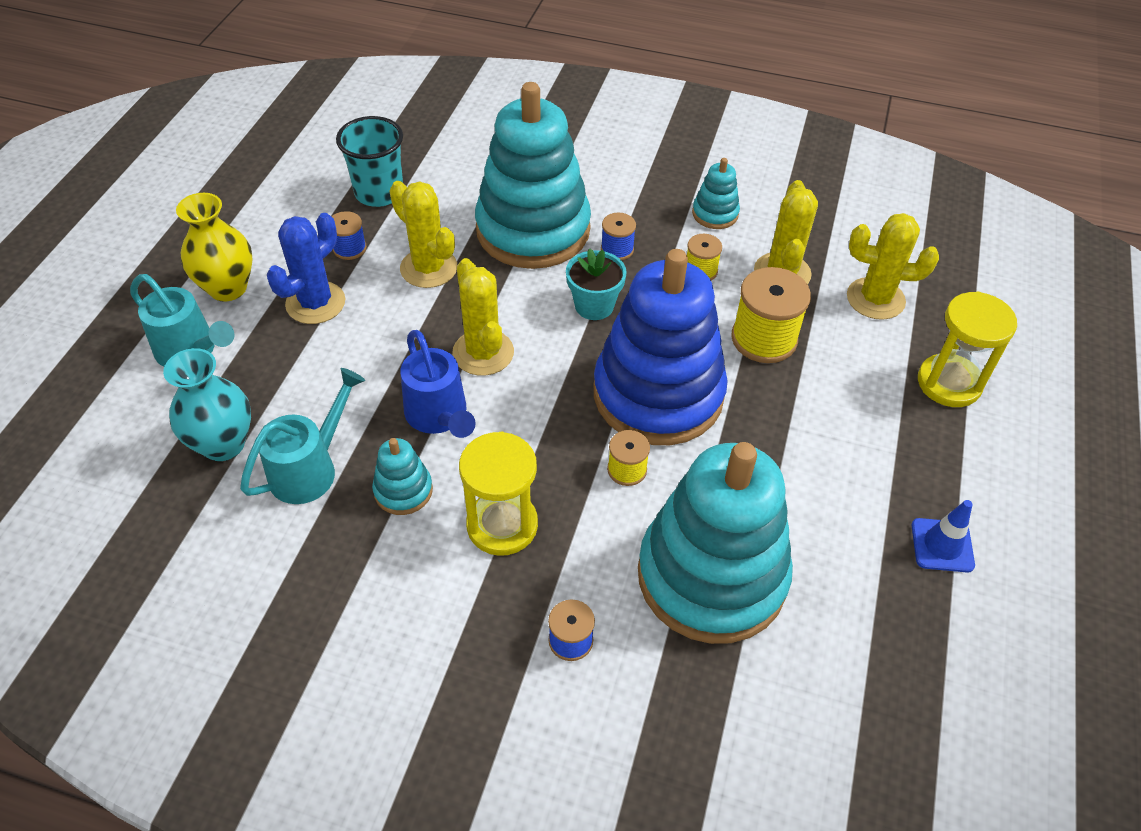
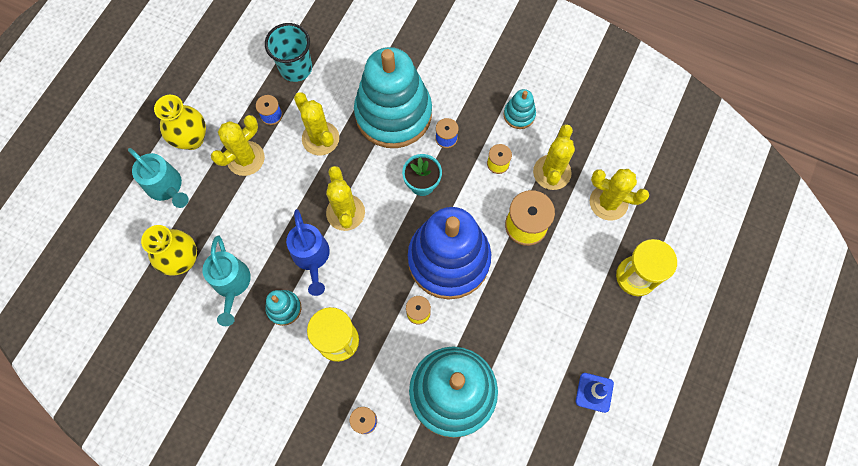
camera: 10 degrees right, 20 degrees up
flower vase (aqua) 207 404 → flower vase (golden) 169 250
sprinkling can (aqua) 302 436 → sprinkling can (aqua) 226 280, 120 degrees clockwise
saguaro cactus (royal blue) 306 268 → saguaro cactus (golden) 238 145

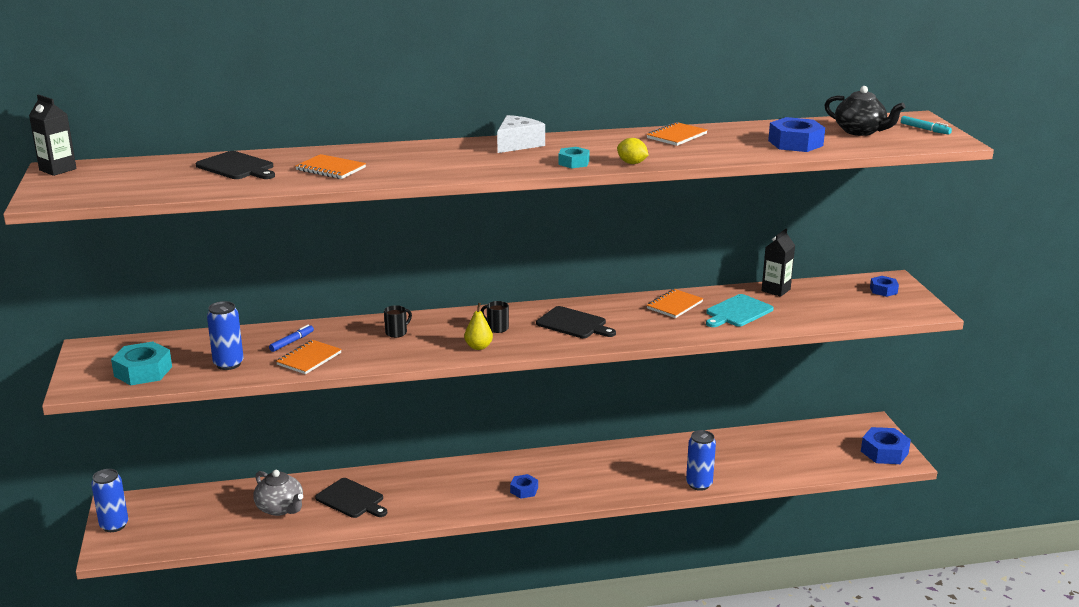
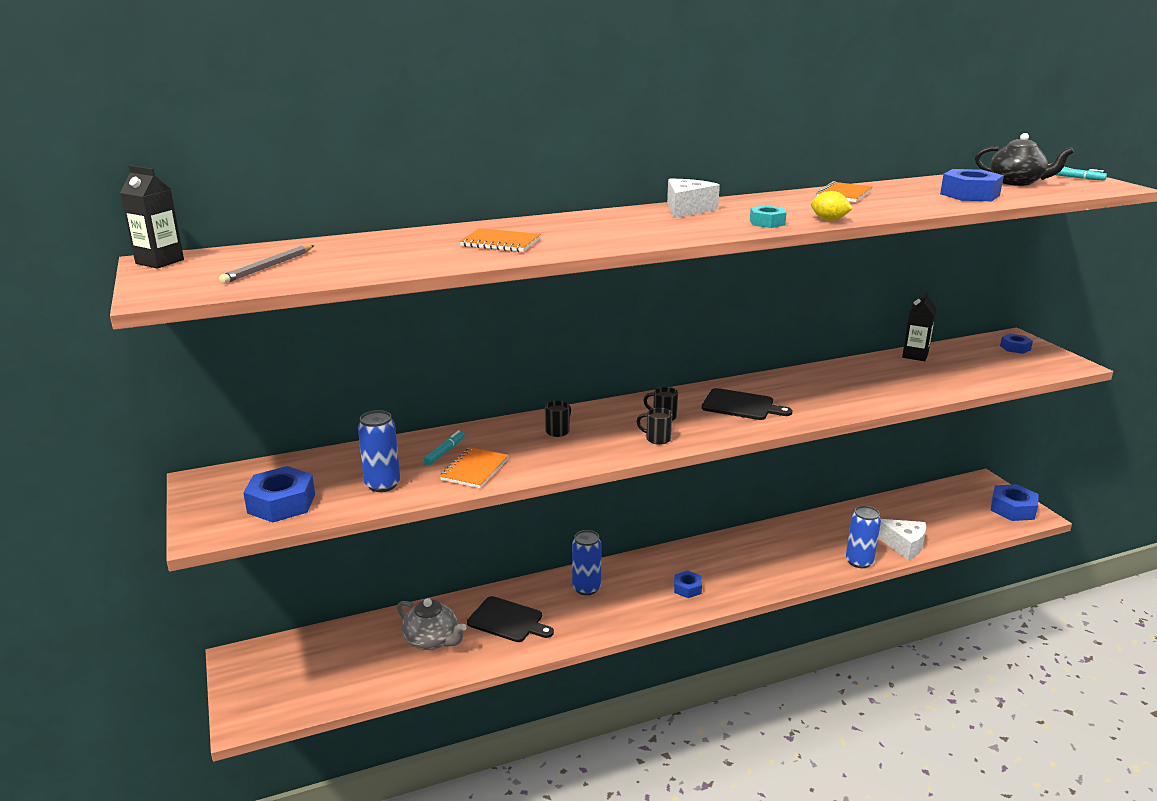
camera: 10 degrees left, 0 degrees up
- → pencil (grey) 266 264
hex nut (aqua) 141 363 → hex nut (royal blue) 279 494
marker pen (royal blue) 291 338 → marker pen (aqua) 444 447
can (royal blue) 109 500 → can (royal blue) 587 562, shifted
toy pear (golden) 478 326 → coffee mug (ebony) 654 426
- → cheese wedge (white) 902 539
bread board (ebony) 235 165 → -
notebook (bright orange) 675 303 → -
bread board (aqua) 740 310 → -

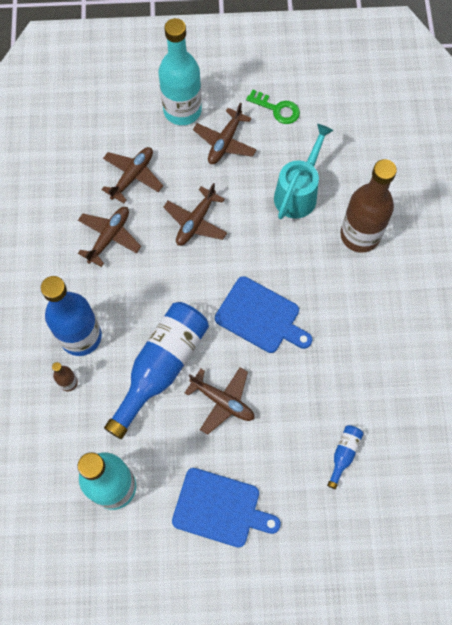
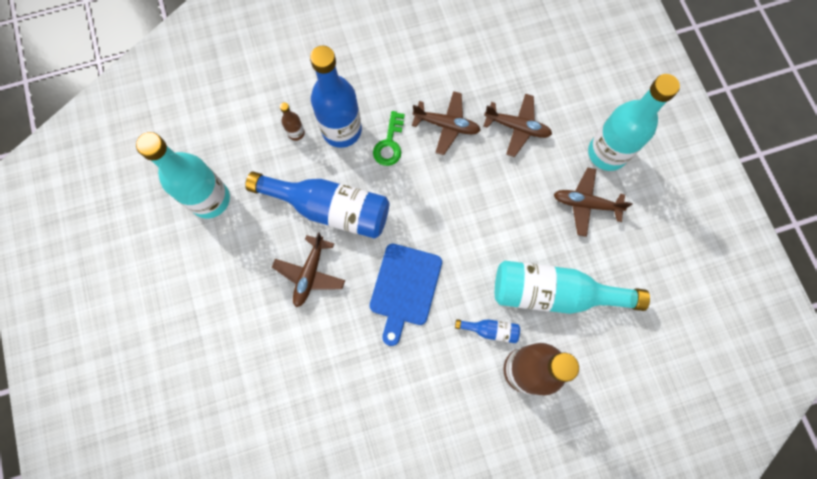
camera: 75 degrees right, 5 degrees up
door key (green) 273 107 → door key (green) 389 138, shifted
drink bottle (royal blue) 345 457 → drink bottle (royal blue) 487 331, shifted
sprinkling can (aqua) 303 171 → drink bottle (aqua) 572 287
plane (russet) 195 214 → -
bread board (royal blue) 226 508 → -

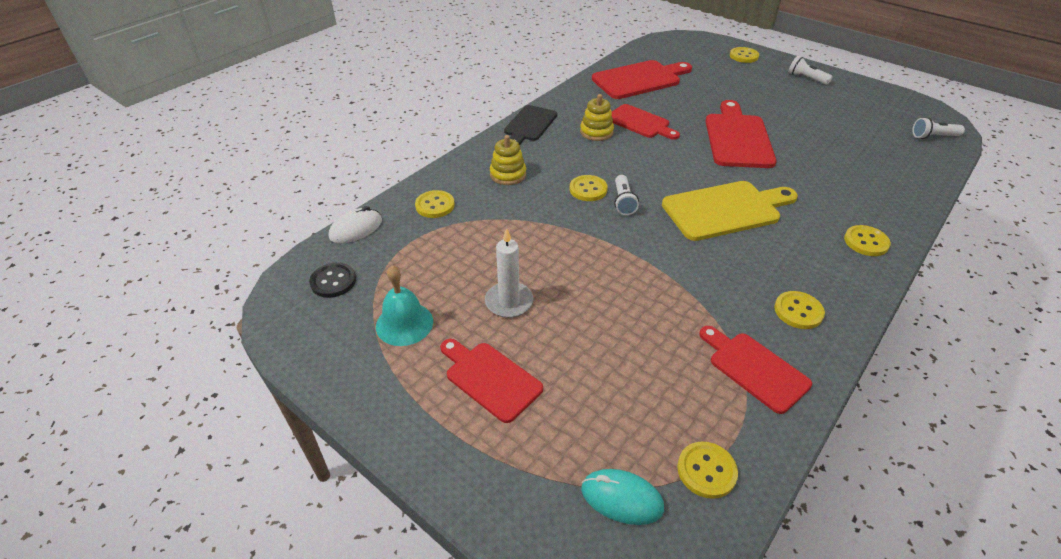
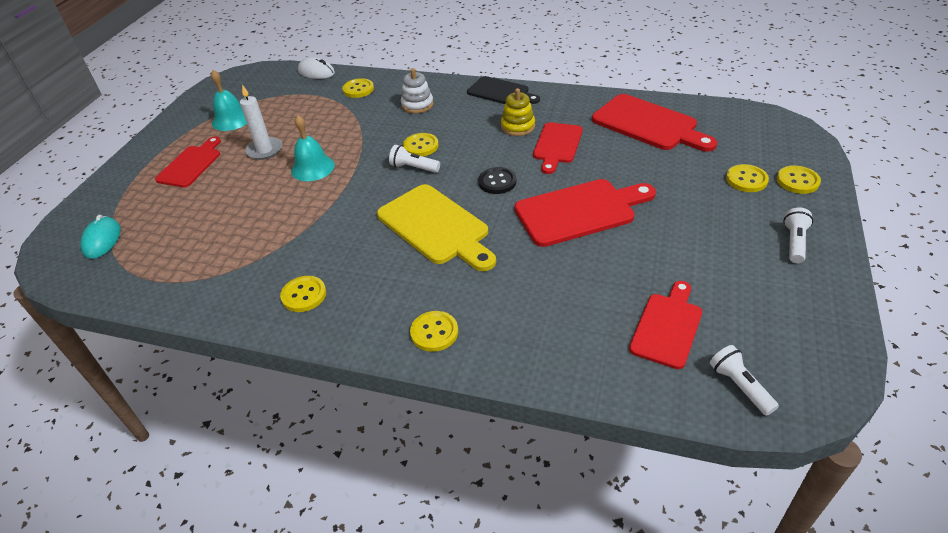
camera: 70 degrees right, 0 degrees up
- → school bell (aqua) 313 148
pocket torch (white) 626 195 → pocket torch (white) 414 159, 45 degrees clockwise
stacking toy (golden) 508 160 → stacking toy (white) 417 90
bread board (ebony) 530 125 → bread board (ebony) 503 90, 150 degrees counterclockwise
button (ebony) 332 280 → button (ebony) 497 180, shifted
bread board (crimson) 755 370 → bread board (crimson) 665 325, shifted
button (golden) 707 470 → button (golden) 747 178, shifted

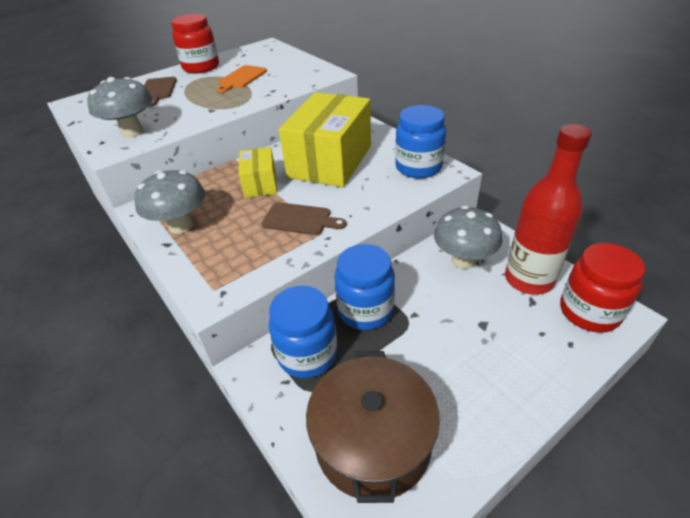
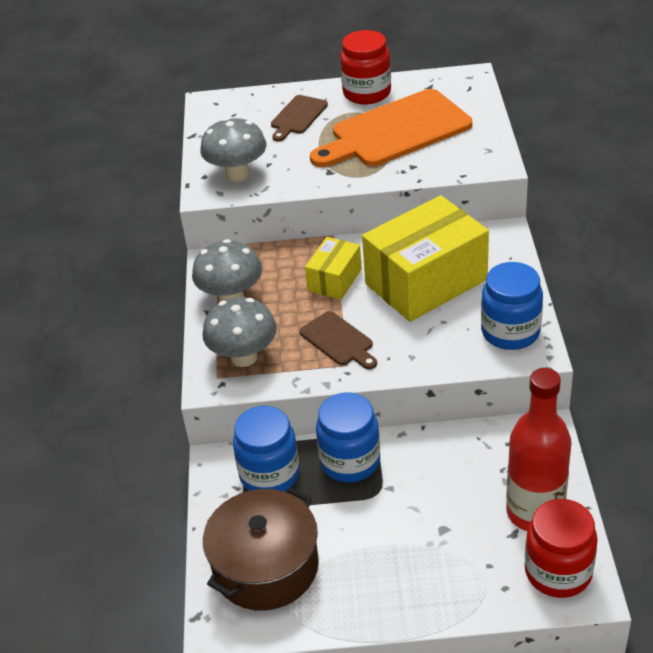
camera: 35 degrees right, 0 degrees up
toadstool (grey) 468 237 → toadstool (grey) 239 332, shifted
bread board (bright orange) 242 79 → bread board (bright orange) 391 128, x2.06

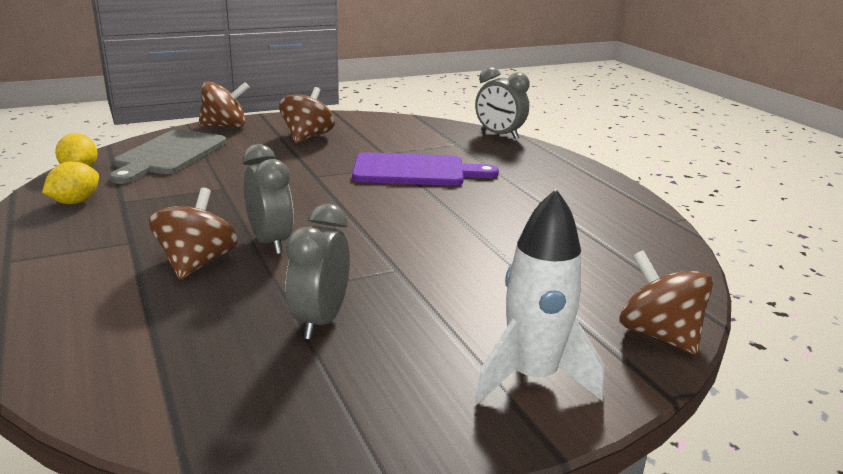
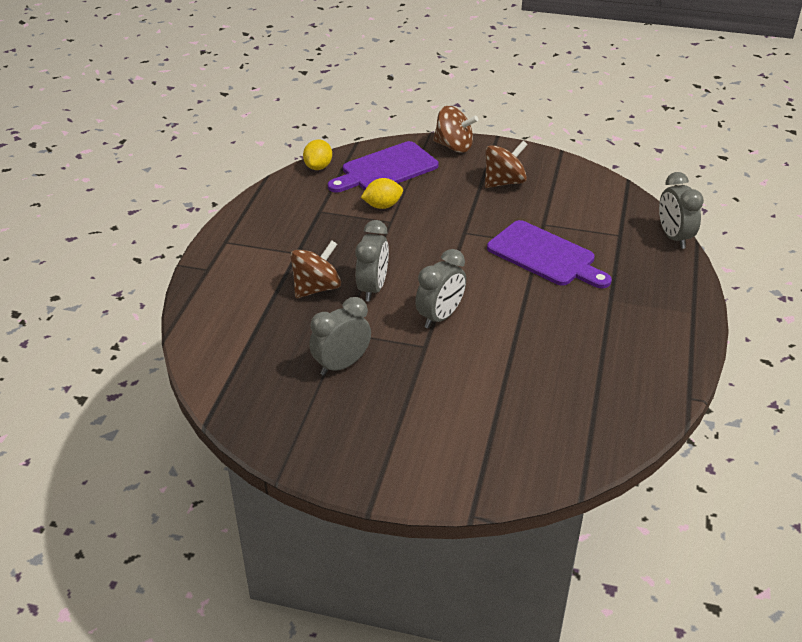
camera: 40 degrees right, 15 degrees up
bread board (grey) 167 156 → bread board (purple) 383 166
citrus fruit (golden) 70 182 → citrus fruit (golden) 382 193, shifted
- → clock (grey) 440 288
toy rocket (white) 539 296 → -
whirligig (russet) 666 302 → -

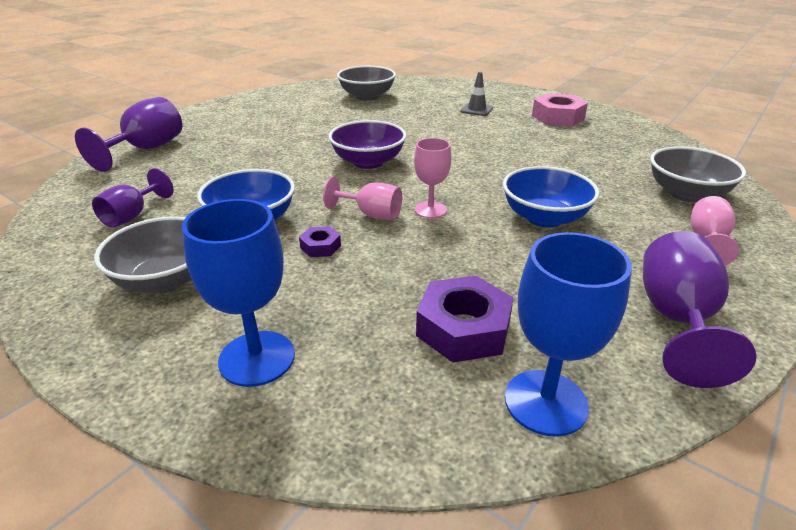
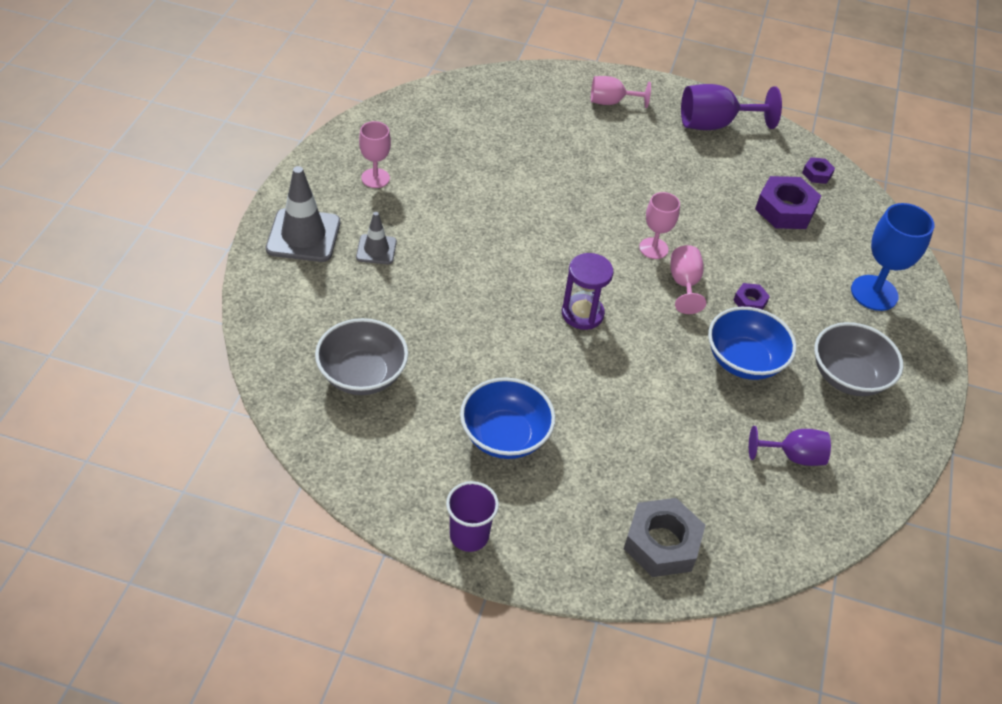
camera: 115 degrees left, 15 degrees up
- → road cone (grey) 303 214
hex nut (pink) 560 109 → goblet (pink) 375 154
- → cup (purple) 472 516
deep dish (royal blue) 551 197 → deep dish (royal blue) 507 418, shifted
deep dish (purple) 368 144 → sand timer (purple) 588 291
goblet (purple) 128 134 → hex nut (grey) 664 537
goblet (royal blue) 568 334 → hex nut (purple) 818 170
deep dish (grey) 698 174 → -

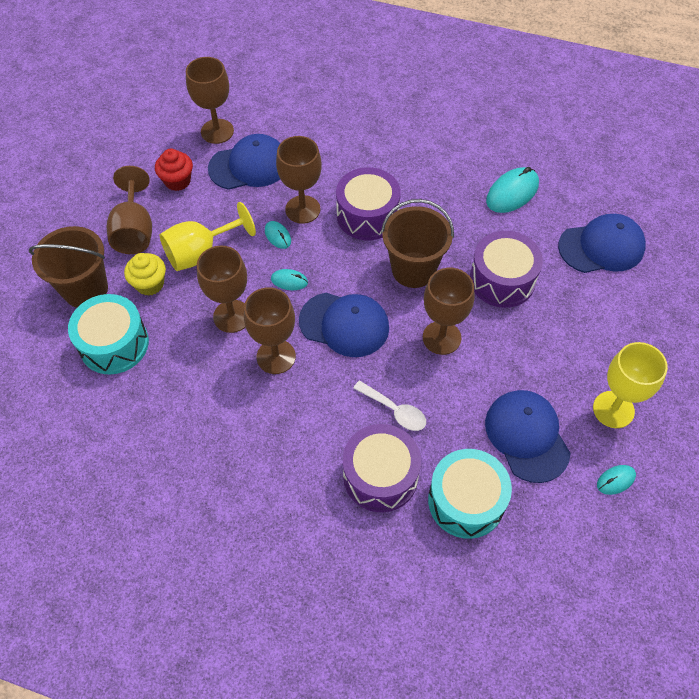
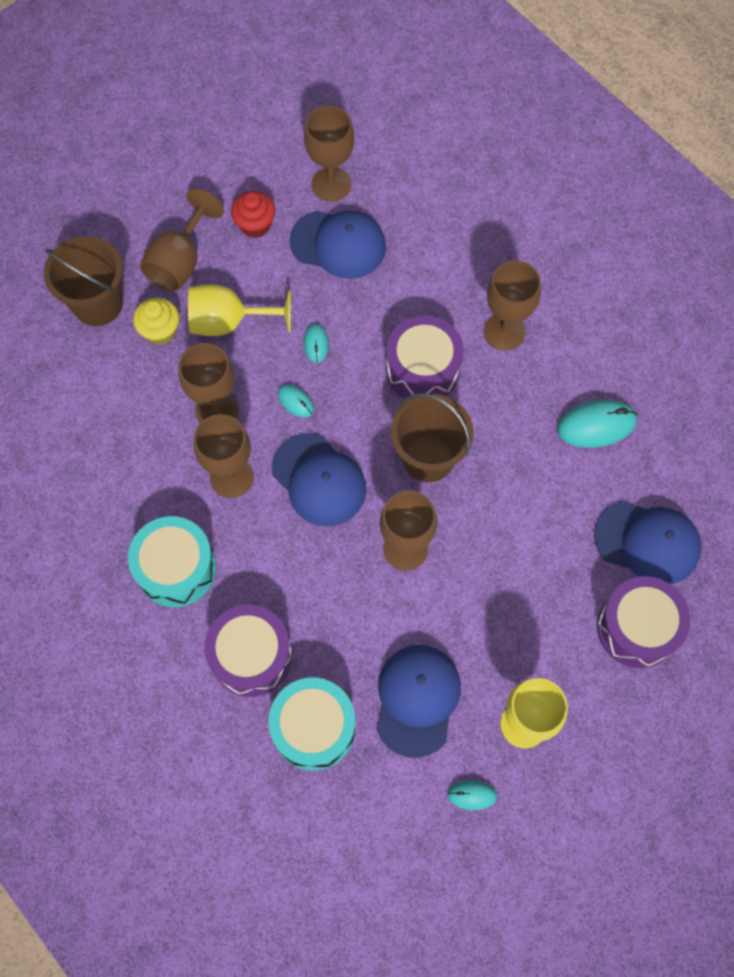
camera: 30 degrees right, 10 degrees up
toy drum (aqua) 108 334 → toy drum (aqua) 172 561, shifted
goblet (russet) 299 180 → goblet (russet) 512 305, shifted
toy drum (purple) 506 269 → toy drum (purple) 643 622, shifted
spoon (white) 389 406 → -

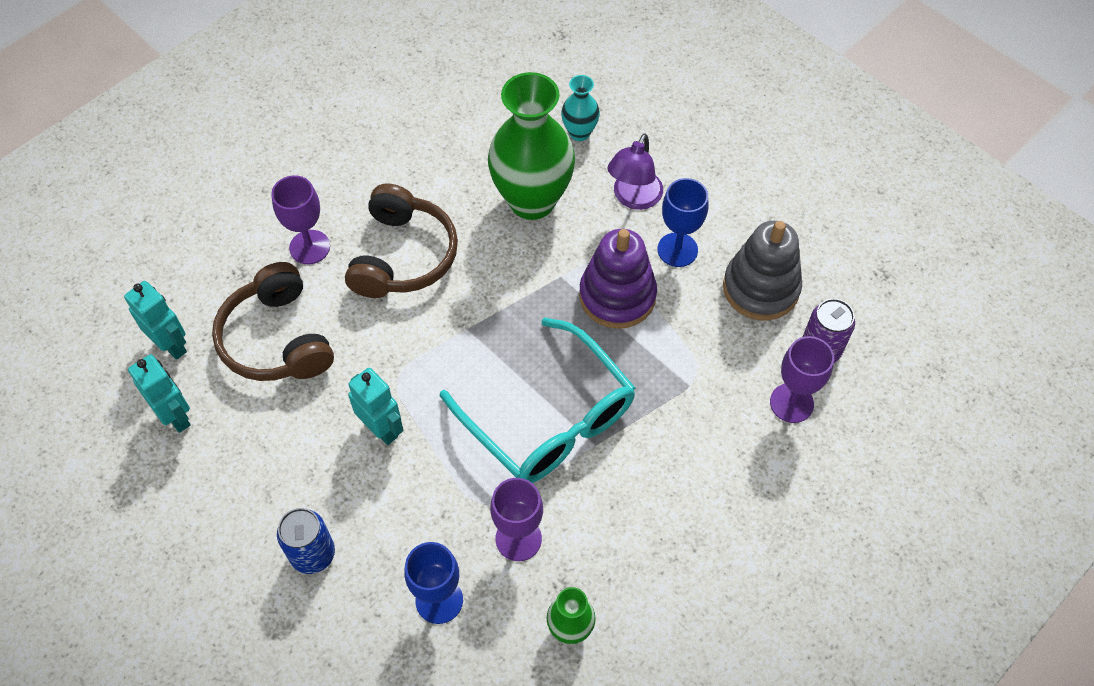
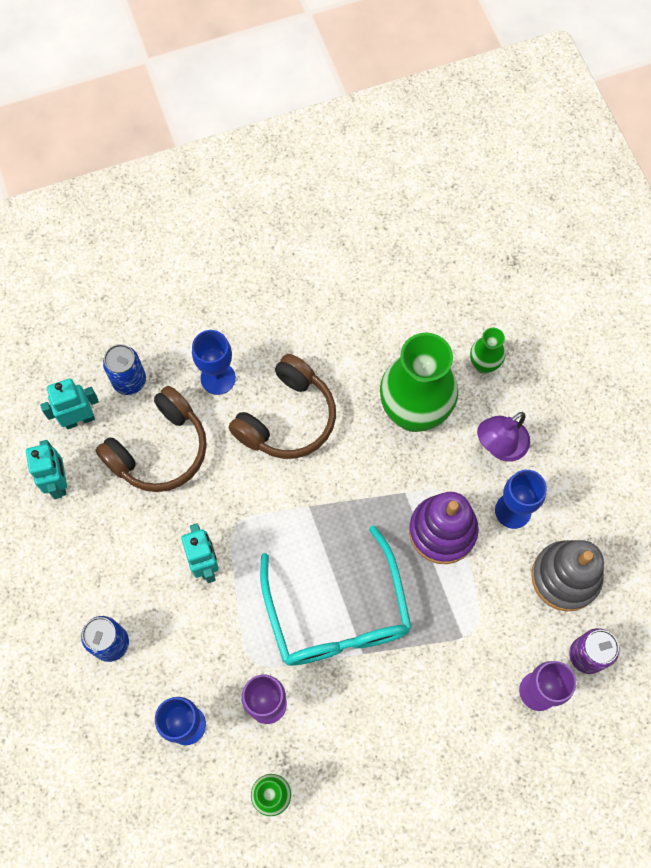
camera: 25 degrees right, 10 degrees up
robot (aqua) 155 320 → robot (aqua) 69 403, 90 degrees counterclockwise
headphones (russet) 273 321 → headphones (russet) 151 439, 135 degrees counterclockwise
- → can (royal blue) 124 369
goblet (purple) 300 219 → goblet (royal blue) 214 362
flower vase (aqua) 580 108 → flower vase (green) 488 351

